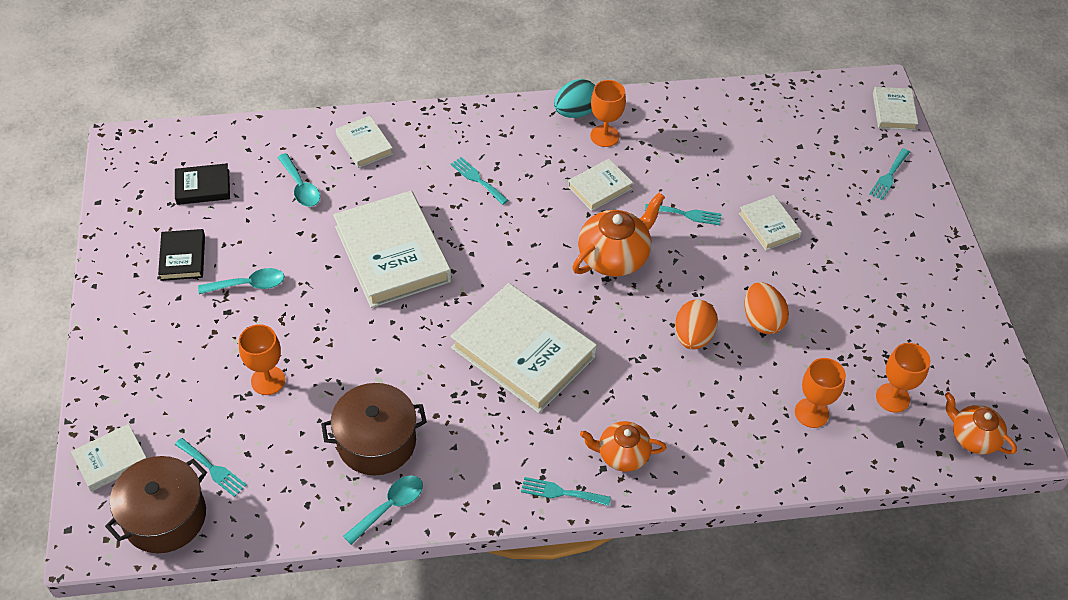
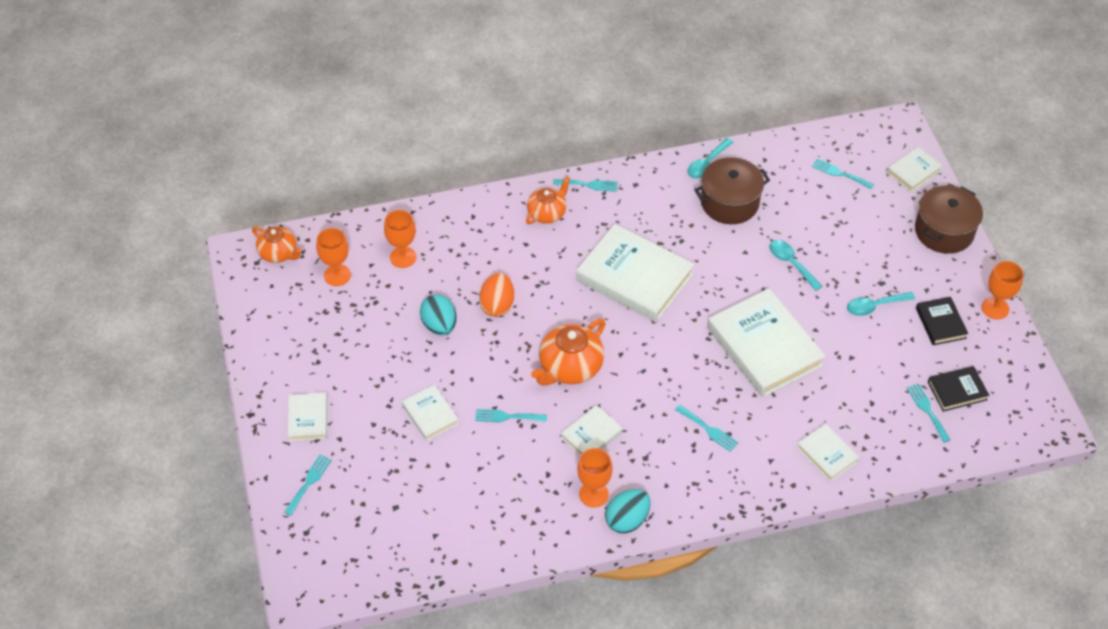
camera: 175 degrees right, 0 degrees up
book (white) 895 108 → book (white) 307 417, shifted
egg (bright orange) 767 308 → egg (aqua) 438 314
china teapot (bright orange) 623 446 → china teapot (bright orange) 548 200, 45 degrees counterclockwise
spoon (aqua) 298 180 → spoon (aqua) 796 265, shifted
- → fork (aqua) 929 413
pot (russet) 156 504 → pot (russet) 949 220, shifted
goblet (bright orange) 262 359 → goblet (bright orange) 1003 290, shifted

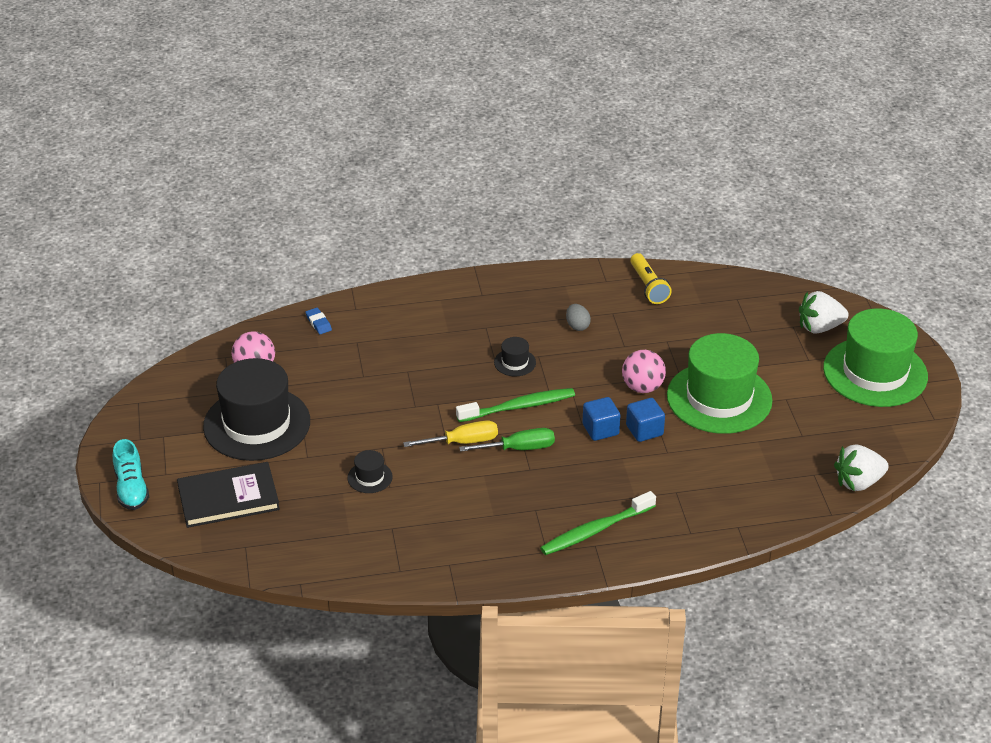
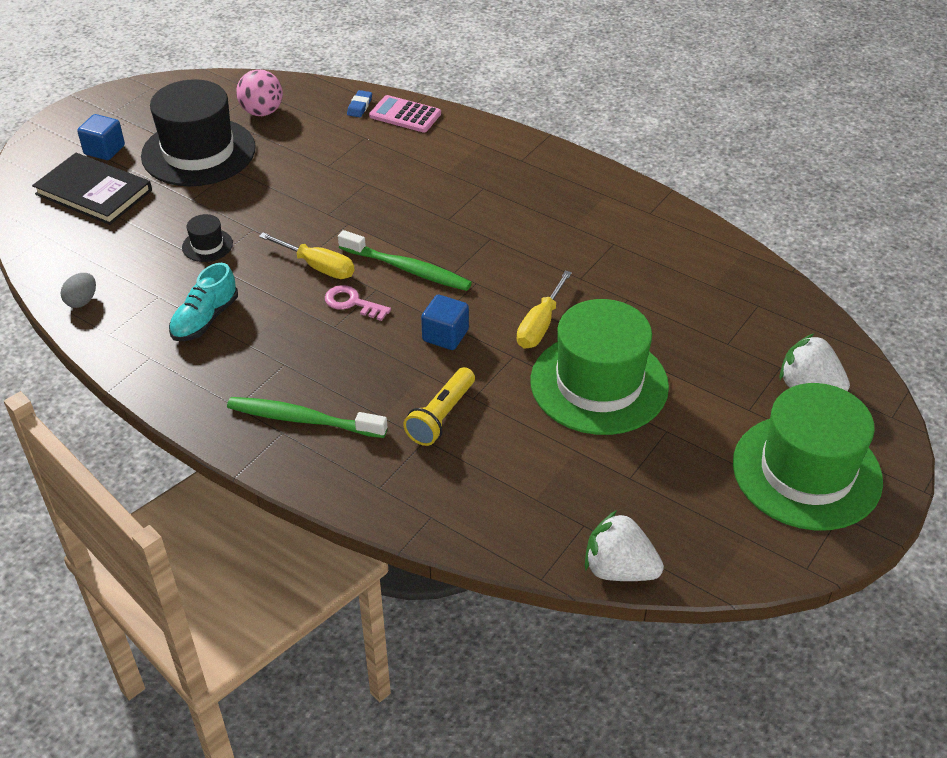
camera: 45 degrees right, 5 degrees up
egg (grey) 578 317 → egg (grey) 78 290, shifted
solid cube (royal blue) 645 420 → solid cube (royal blue) 101 137, shifted
sneaker (aqua) 131 474 → sneaker (aqua) 203 302, shifted
screwdriver (green) 507 440 → door key (pink) 358 303
- → calculator (pink) 405 113
pocket torch (golden) 651 278 → pocket torch (golden) 439 406, shifted
sphere (pink) 644 371 → screwdriver (golden) 544 309
top hat (ebony) 515 356 → -

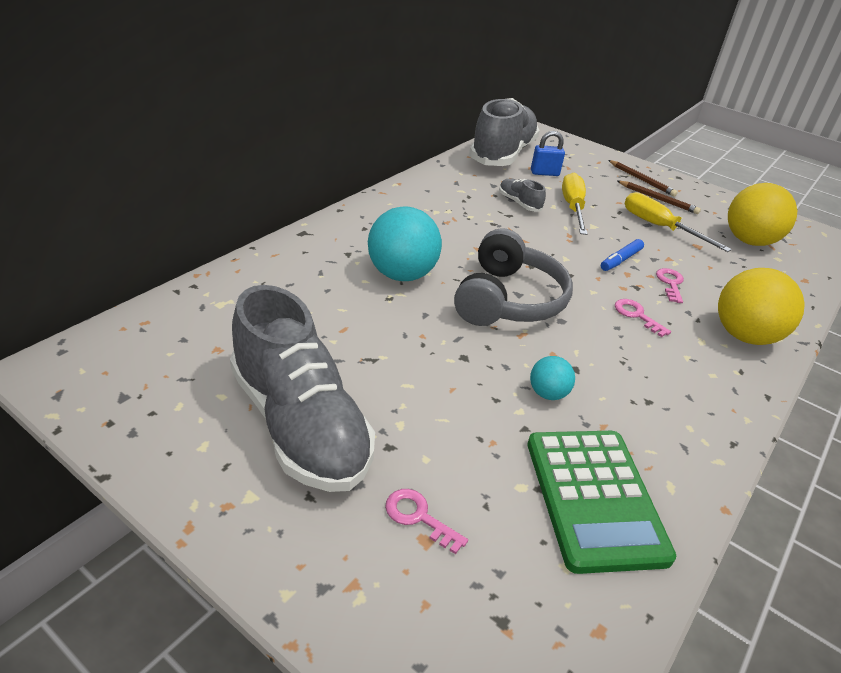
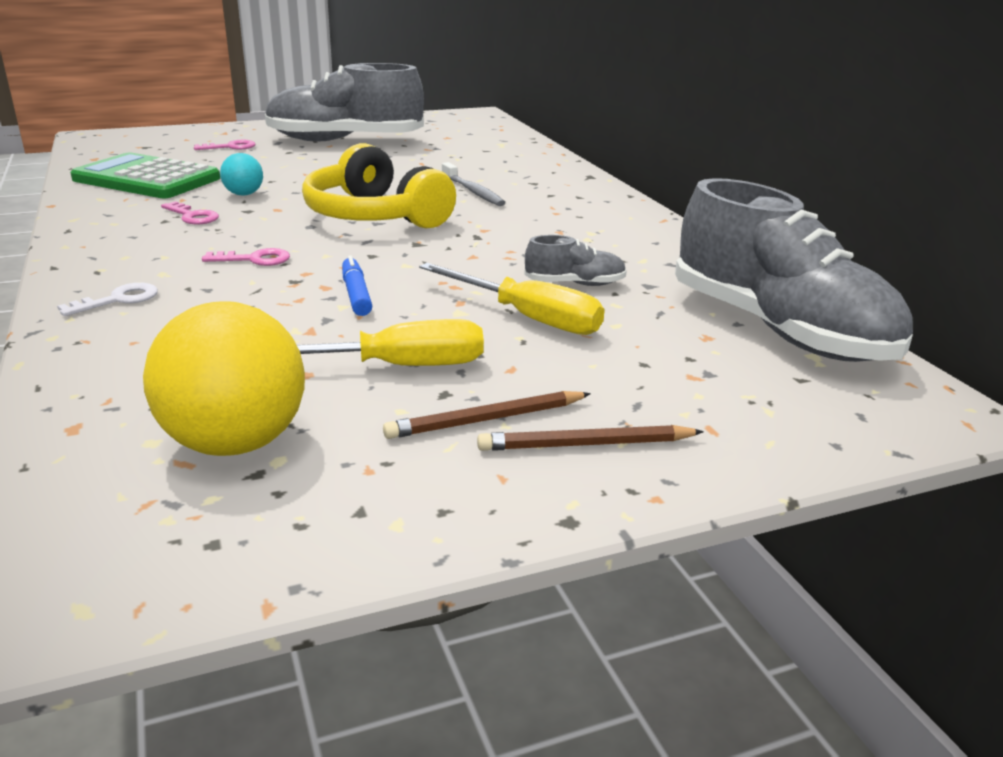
camera: 125 degrees right, 10 degrees down
sphere (golden) 761 306 → door key (white) 107 299
door key (pink) 670 285 → door key (pink) 190 212, shifted
headphones (grey) 513 277 → headphones (golden) 379 185
sphere (aqua) 405 244 → tooth brush (grey) 473 184
padlock (royal blue) 548 153 → -

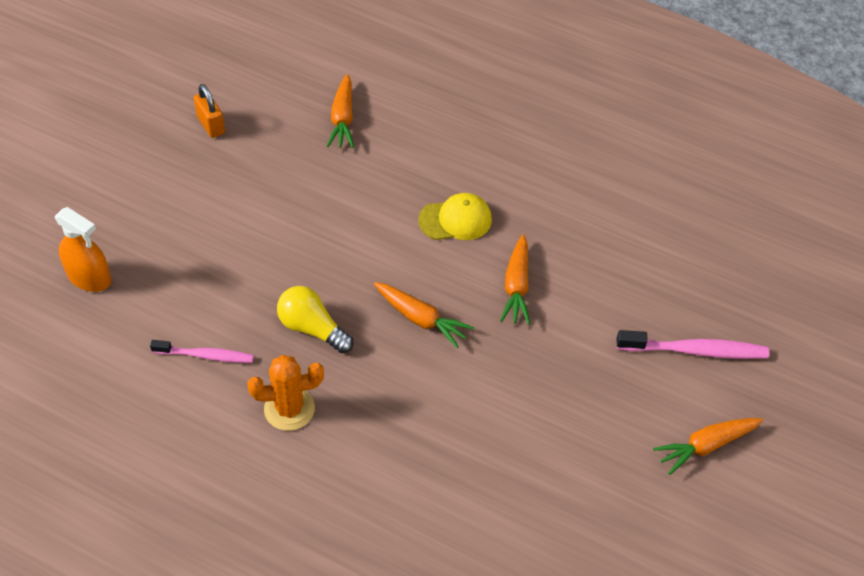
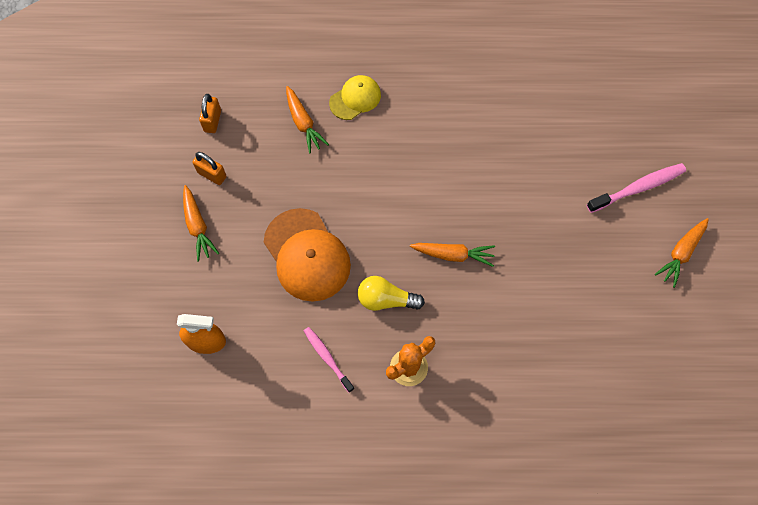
camera: 25 degrees left, 15 degrees up
carrot (bright orange) 515 279 → carrot (bright orange) 201 223, shifted
- → padlock (bright orange) 210 113
- → cap (bright orange) 307 255
tooth brush (pink) 202 351 → tooth brush (pink) 329 360, 105 degrees counterclockwise
cap (golden) 455 216 → cap (golden) 355 97, shifted

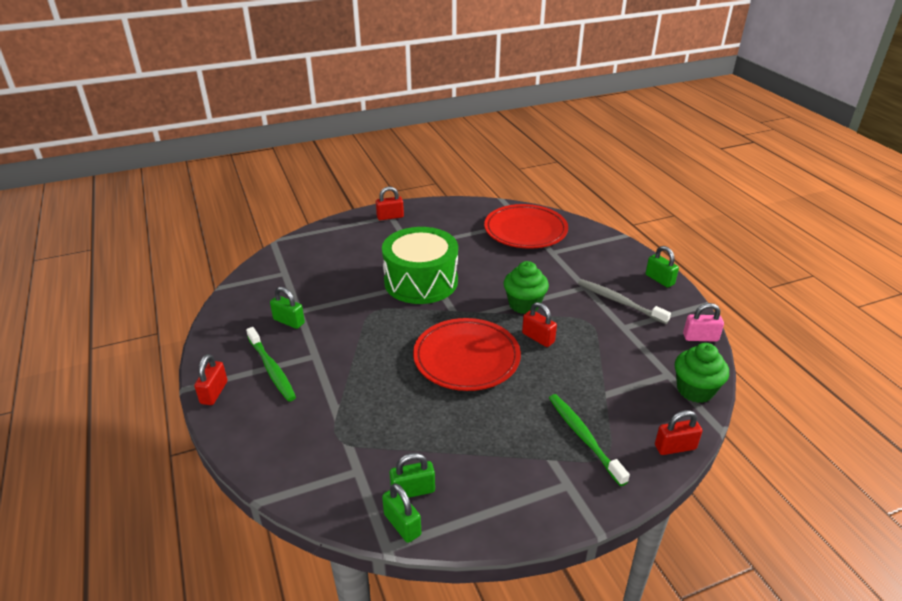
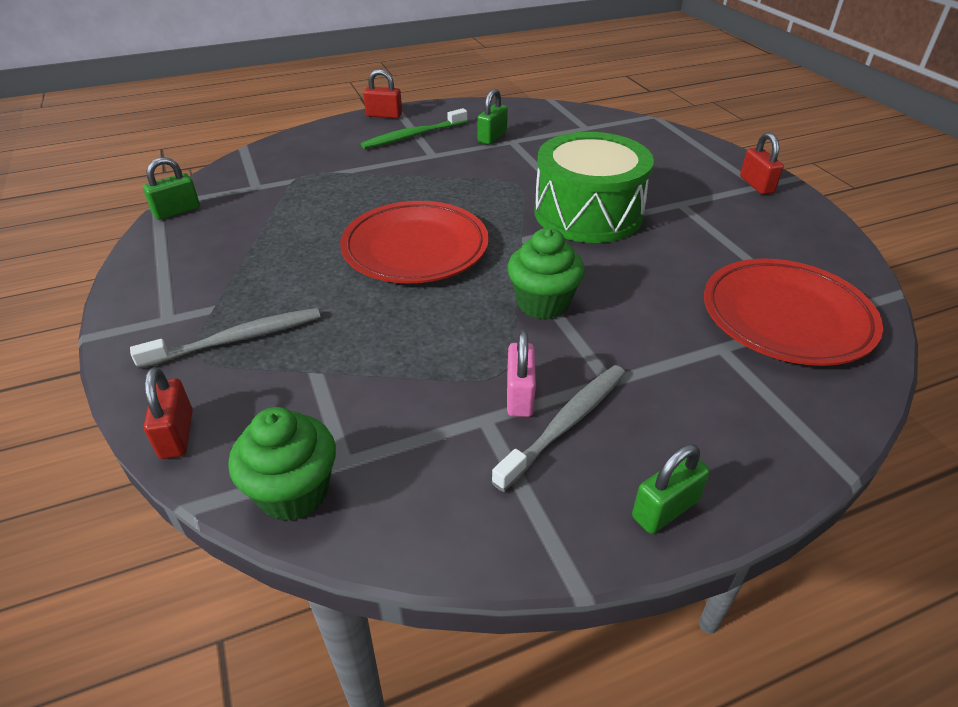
camera: 90 degrees right, 5 degrees up
tooth brush (green) 589 440 → tooth brush (grey) 225 338
padlock (pink) 703 322 → padlock (pink) 521 373, shifted
padlock (green) 412 475 → -
padlock (crimson) 539 324 → -

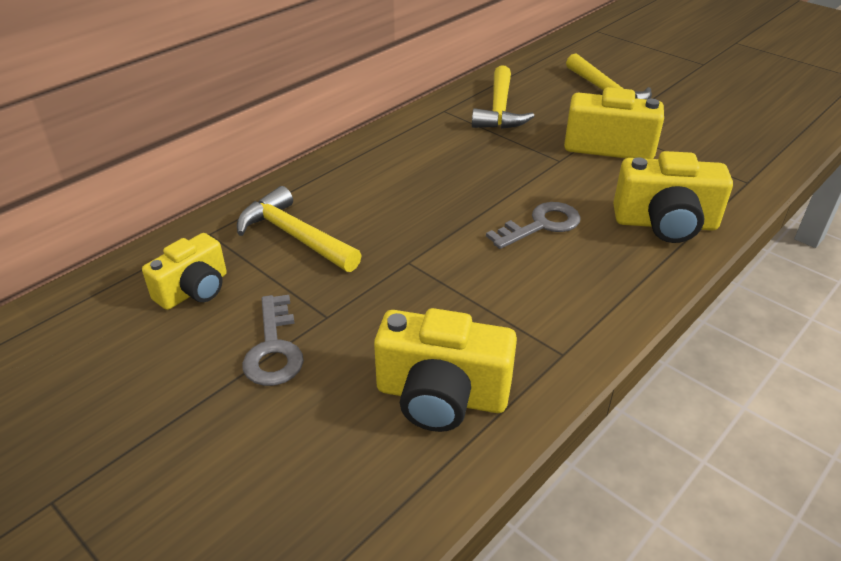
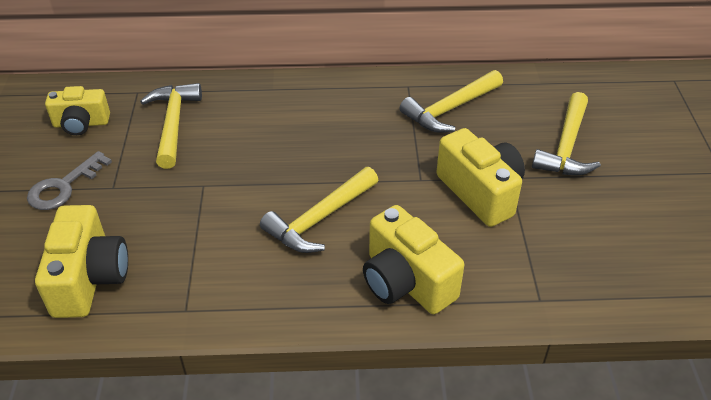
camera: 45 degrees right, 5 degrees up
camera (golden) 445 370 → camera (golden) 81 261, 150 degrees counterclockwise
door key (grey) 533 225 → claw hammer (golden) 319 210

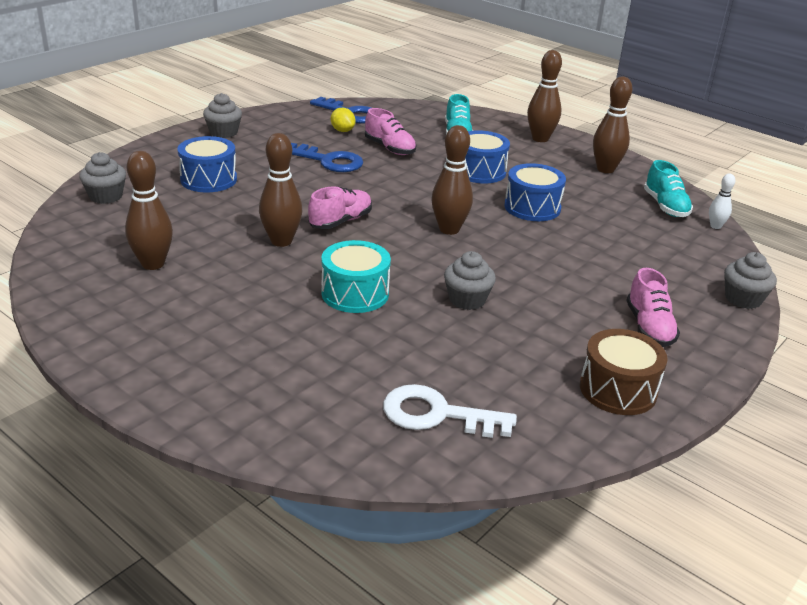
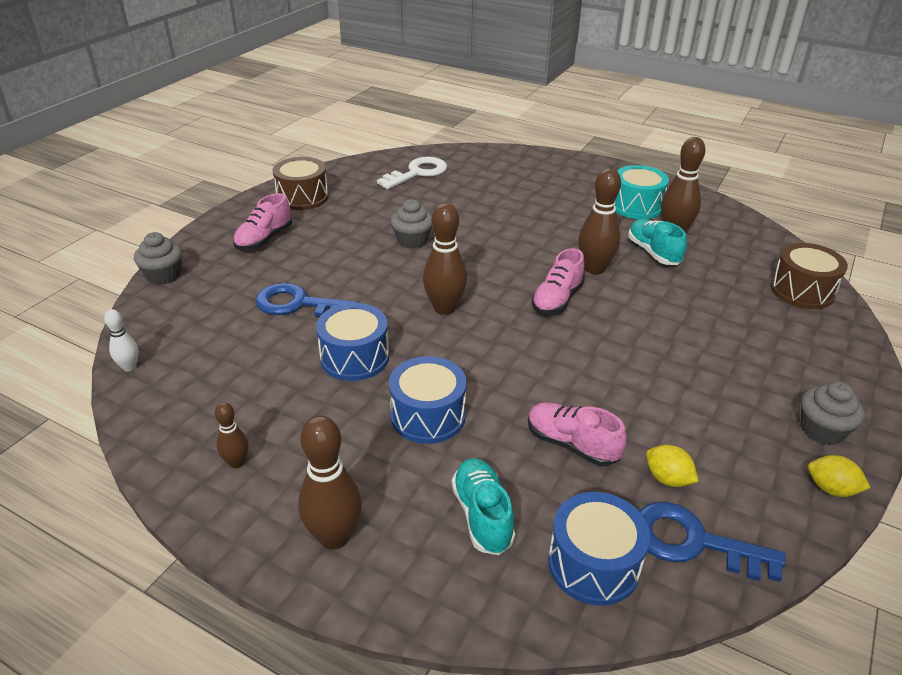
camera: 170 degrees right, 5 degrees up
bowling pin (russet) 613 124 → bowling pin (russet) 231 435, x0.54
sneaker (pink) 653 307 → sneaker (pink) 262 221, 135 degrees counterclockwise
door key (royal blue) 327 157 → door key (royal blue) 306 300, shifted
door key (white) 450 411 → door key (white) 412 173, 45 degrees counterclockwise
toy drum (royal blue) 207 164 → toy drum (royal blue) 599 548, shifted
toy drum (aqua) 356 276 → toy drum (aqua) 641 192, shifted
sneaker (aqua) 668 188 → sneaker (aqua) 657 242, shifted
cupcake (grey) 102 178 → toy drum (russet) 809 276
- → citrus fruit (golden) 839 476

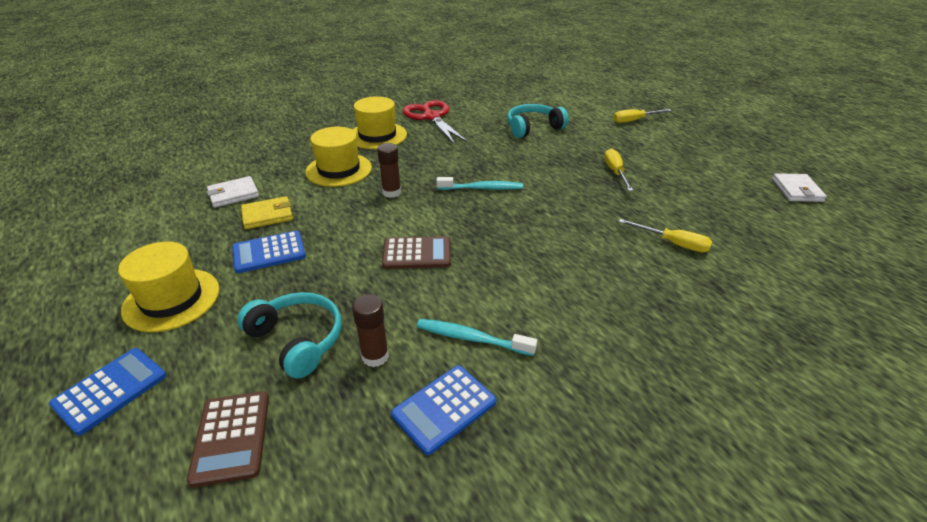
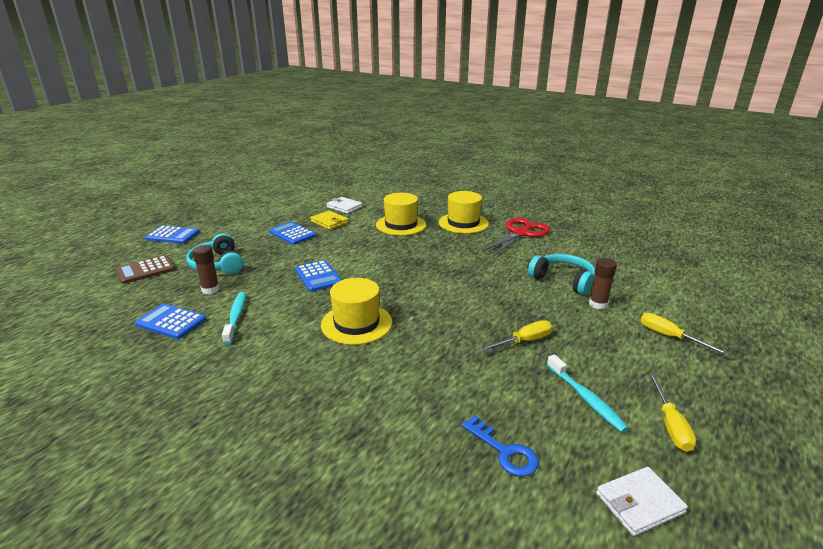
camera: 65 degrees right, 10 degrees down
headphones (aqua) 289 335 → headphones (aqua) 214 253, 135 degrees clockwise
calculator (russet) 416 252 → calculator (royal blue) 318 276
top hat (golden) 168 287 → top hat (golden) 356 311, shifted
- → door key (royal blue) 500 446
tooth brush (aqua) 479 183 → tooth brush (aqua) 588 393, shifted
stick of glue (russet) 389 170 → stick of glue (russet) 603 283, shifted
screwdriver (golden) 665 235 → screwdriver (golden) 672 413, shifted

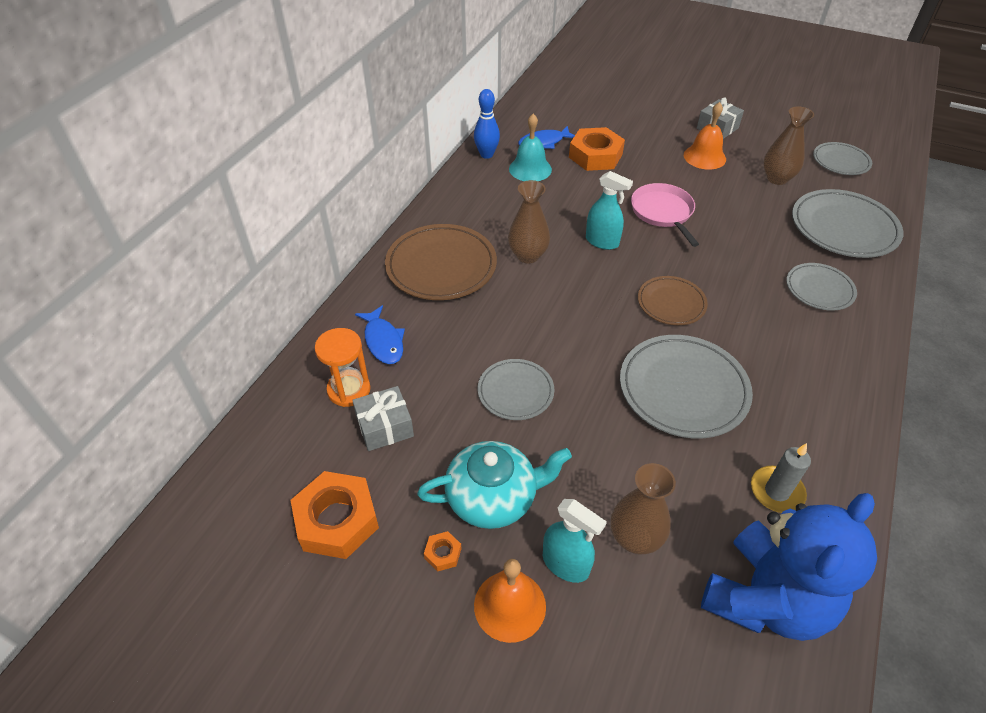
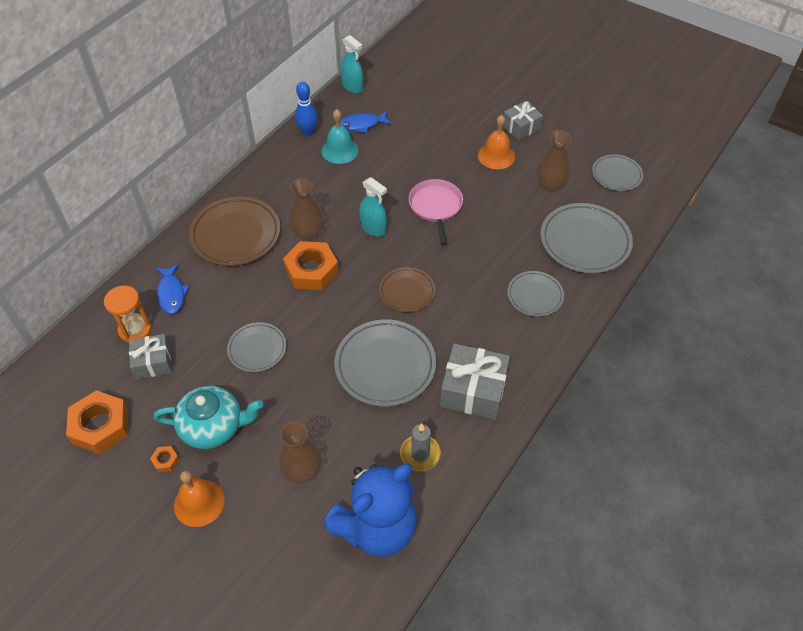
camera: 10 degrees right, 5 degrees up
hex nut (bright orange) 597 149 → hex nut (bright orange) 311 265, shifted
sprayer (aqua) 575 541 → sprayer (aqua) 352 64, shifted
- → present (grey) 475 381

